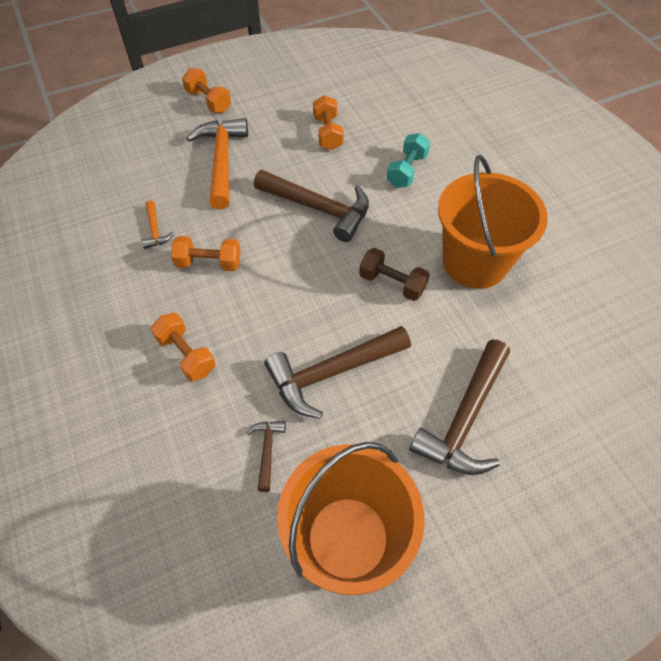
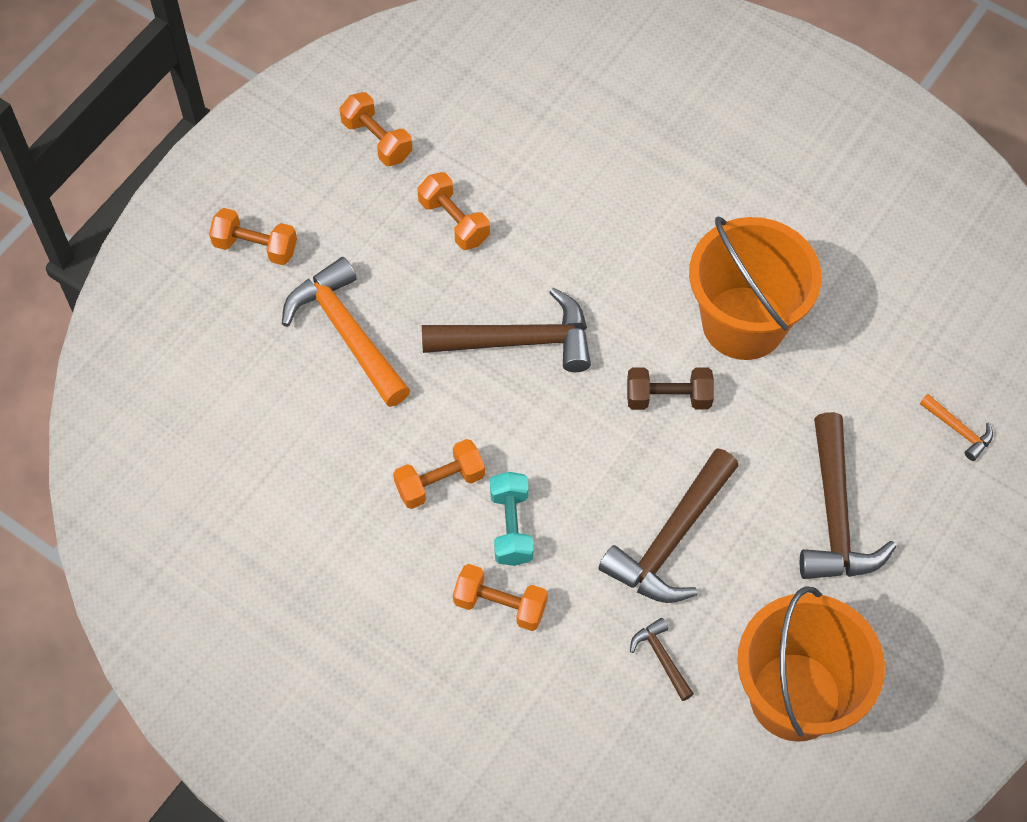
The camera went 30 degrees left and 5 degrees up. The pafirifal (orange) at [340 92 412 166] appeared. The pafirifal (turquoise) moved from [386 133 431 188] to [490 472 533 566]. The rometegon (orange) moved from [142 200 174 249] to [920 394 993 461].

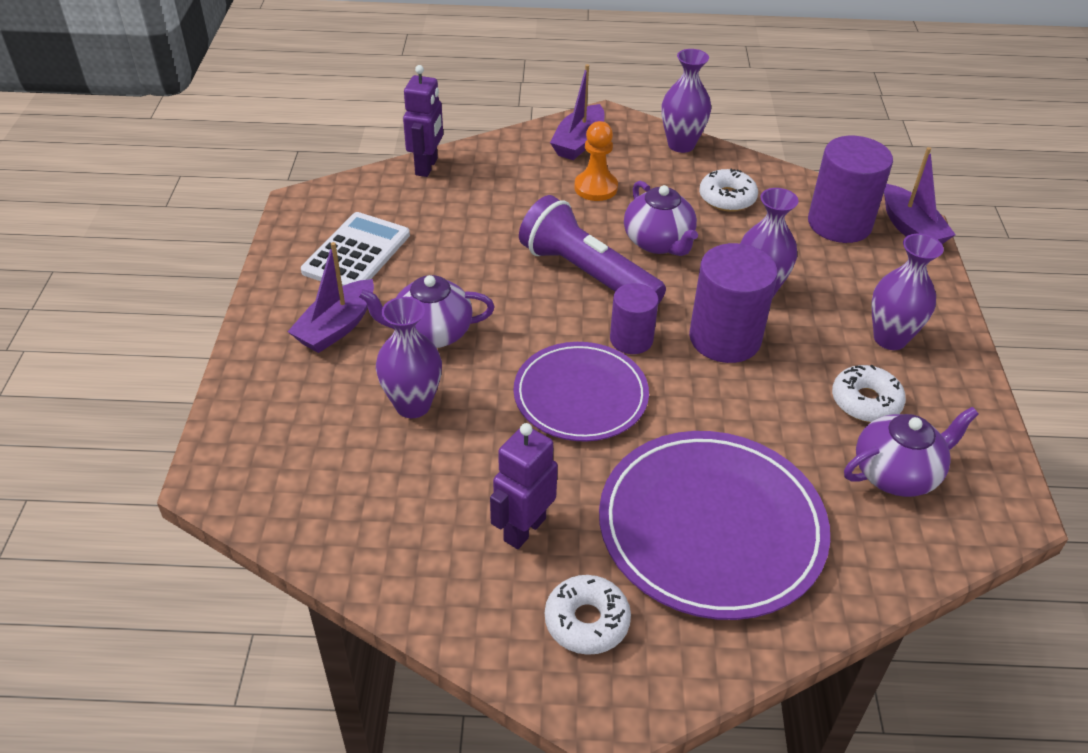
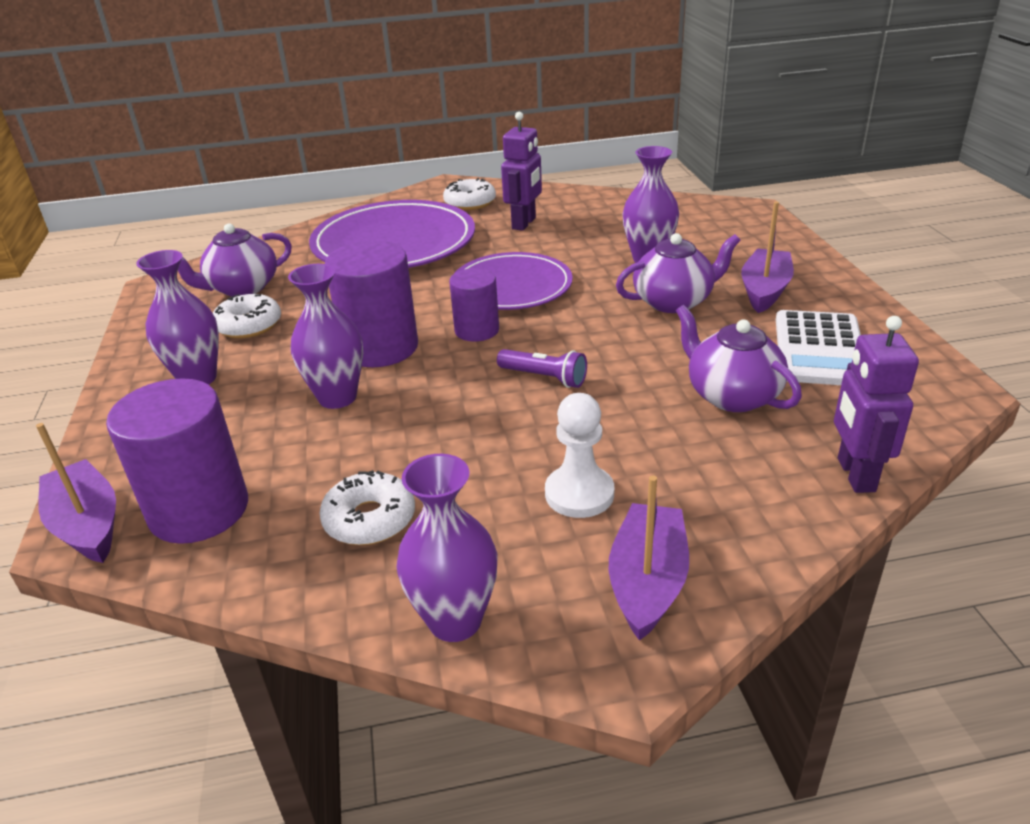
The camera went 170 degrees right and 10 degrees down. The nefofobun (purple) at [519 195 666 304] changed to 0.48 times the size. The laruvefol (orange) at [574 121 618 201] became the laruvefol (white) at [545 393 614 518]. The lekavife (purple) moved from [624 181 698 256] to [676 305 802 412].

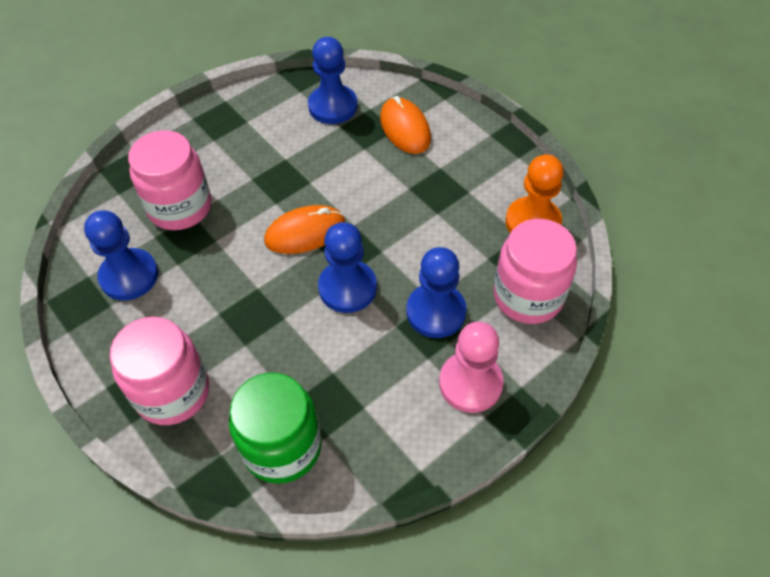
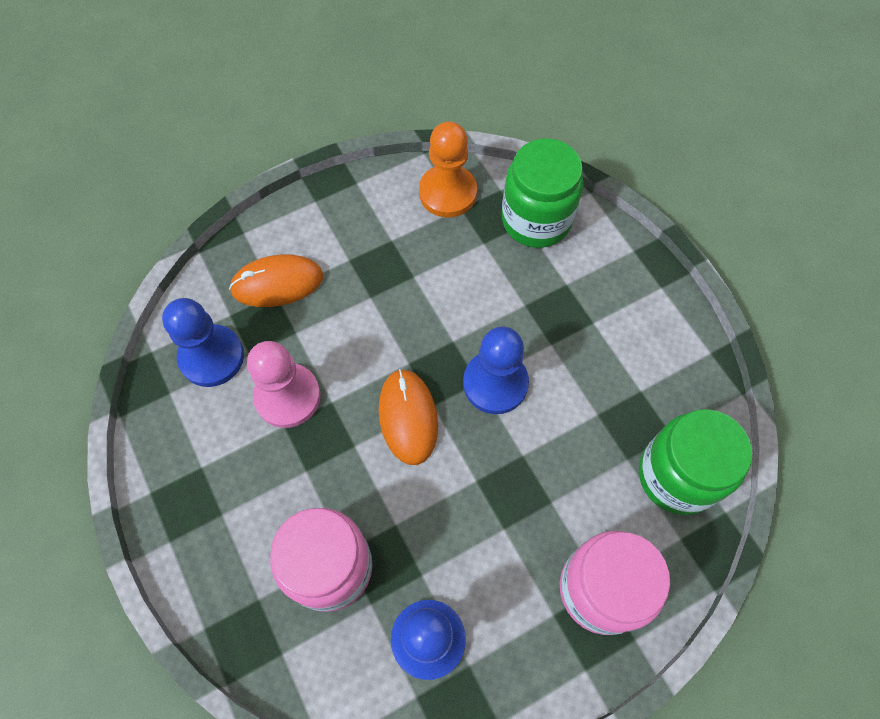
The camera went 80 degrees left and 10 degrees up. The laruvefol (pink) moved from [439 322 504 413] to [247 341 320 428]. The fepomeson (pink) at [493 219 577 324] became the fepomeson (green) at [502 138 583 248]. The laruvefol (blue) at [406 247 467 338] disappeared.

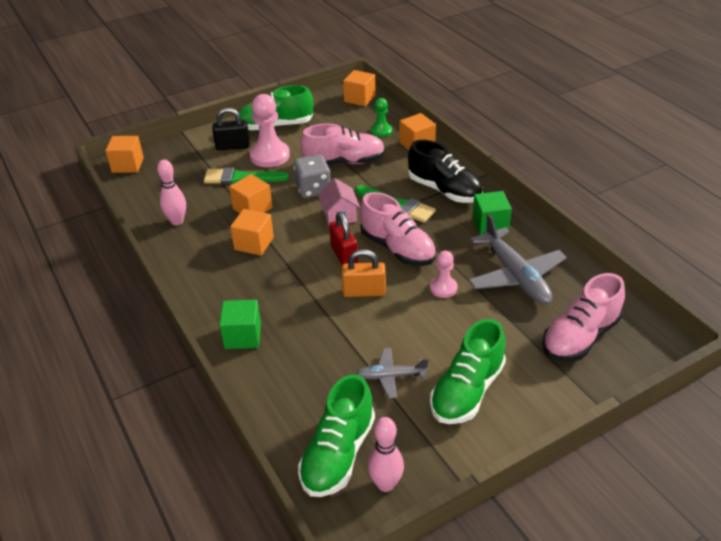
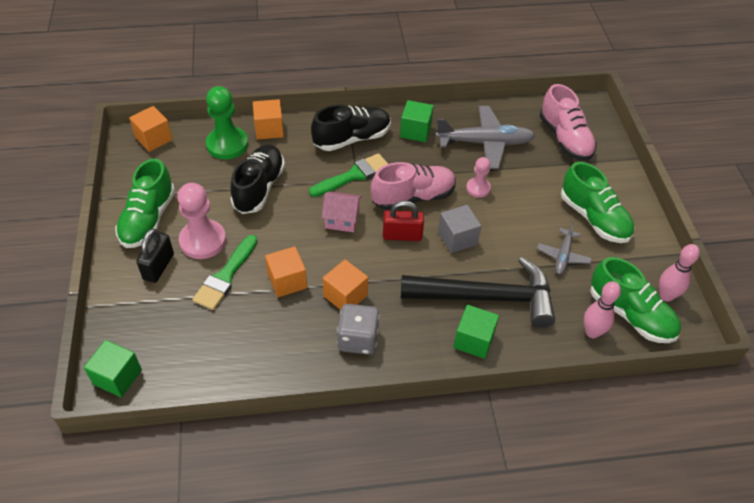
The camera went 70 degrees left and 10 degrees up. The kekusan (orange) at [106 136 144 173] became the kekusan (green) at [84 340 142 397]. The laruvefol (green) at [371 98 392 137] changed to 1.78 times the size. The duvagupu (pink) at [300 123 385 165] became the duvagupu (black) at [230 145 285 214]. The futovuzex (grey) moved from [294 155 331 198] to [337 304 379 355]. The rometegon (black) at [401 257 555 327] appeared. The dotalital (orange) at [342 249 386 297] was replaced by the kekusan (grey) at [438 205 481 253]. The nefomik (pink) moved from [157 159 186 225] to [584 281 621 338].

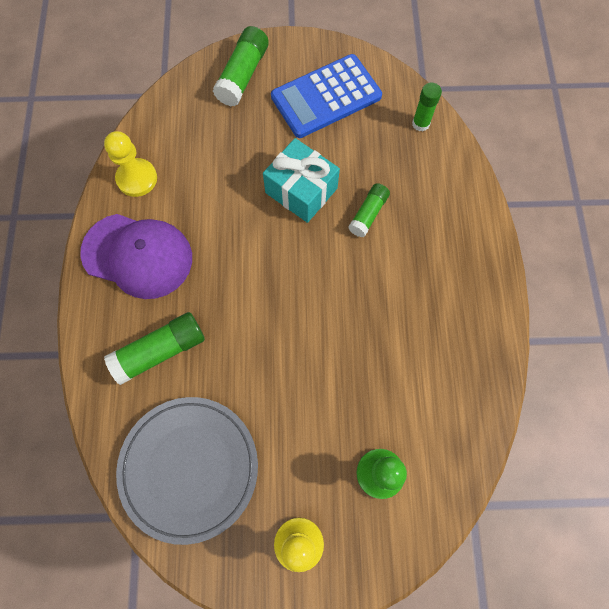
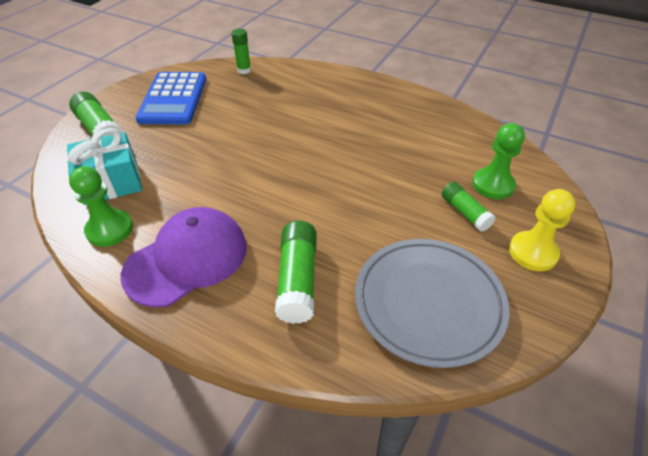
The camera went 60 degrees left and 25 degrees down. The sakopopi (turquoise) moved from [263 138 340 223] to [67 128 142 205]. The laruvefol (yellow) at [104 131 157 197] became the laruvefol (green) at [69 166 133 247]. The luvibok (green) moved from [348 183 390 237] to [442 182 496 232].

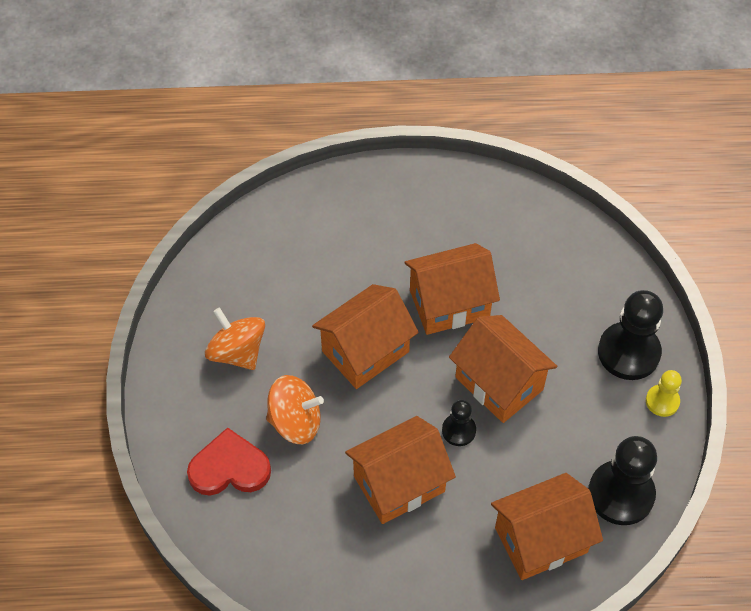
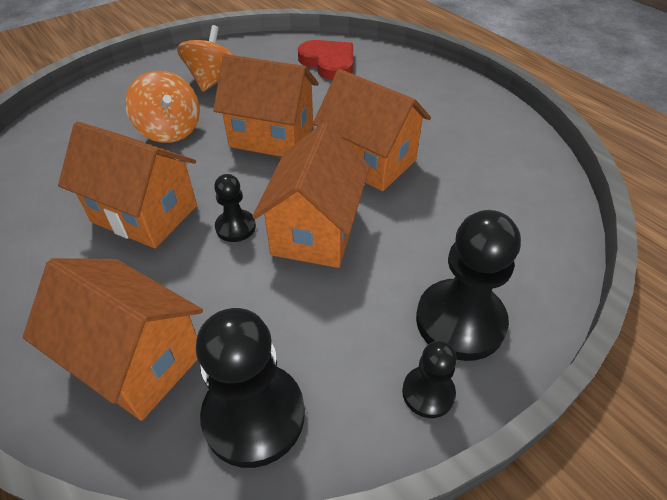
The camera went 55 degrees right and 10 degrees down. The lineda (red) moved from [187 427 271 496] to [298 40 353 80]. The laruvefol (yellow) at [646 370 682 417] became the laruvefol (black) at [402 341 457 418].

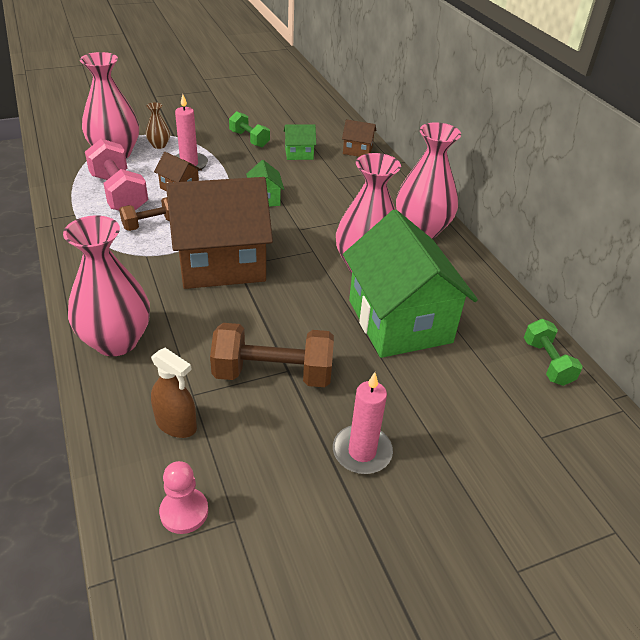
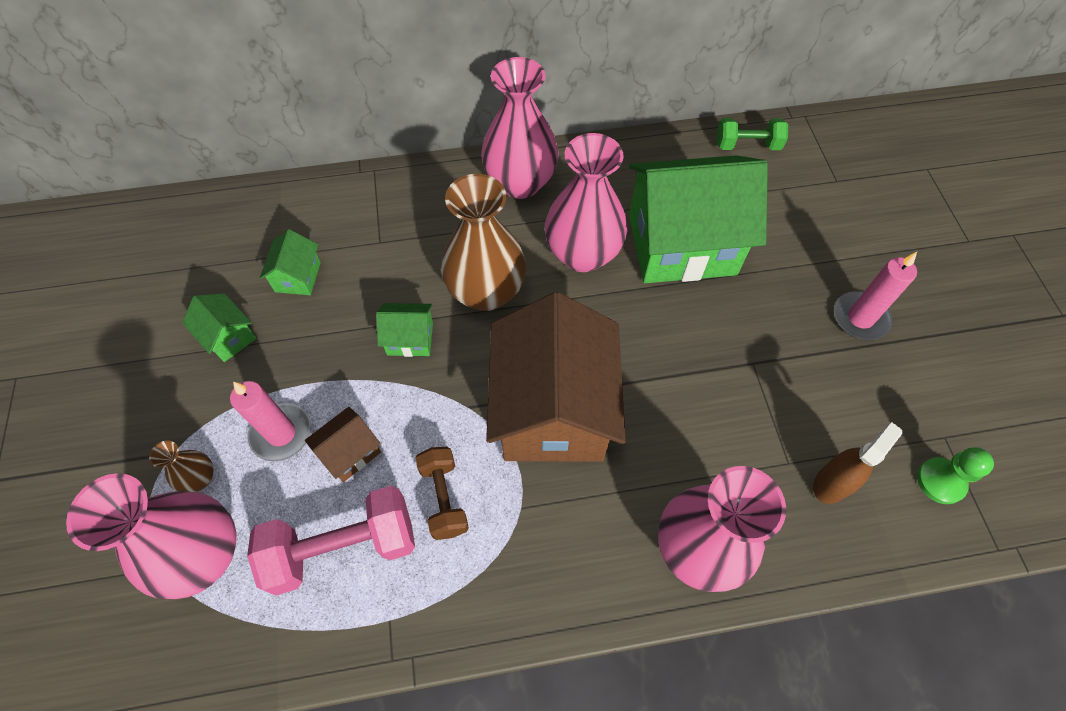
The camera went 75 degrees left and 20 degrees up. The pafirifal (green) at [229 111 270 147] was replaced by the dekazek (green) at [182 293 257 362]. The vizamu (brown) at [441 174 526 311] appeared. The laruvefol (pink) at [159 461 208 534] became the laruvefol (green) at [917 447 994 504]. The pafirifal (brown) at [210 323 334 387] disappeared. The dekazek (brown) at [342 120 376 157] disappeared.

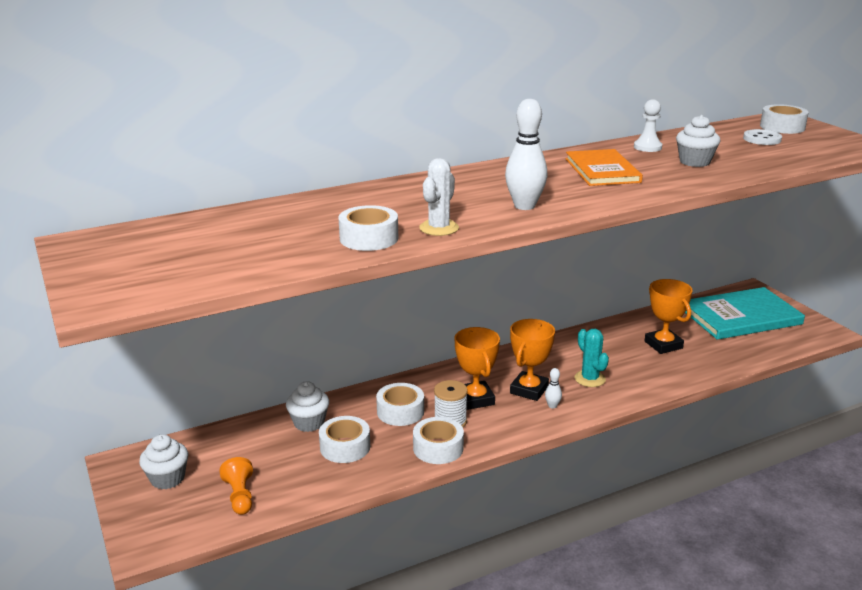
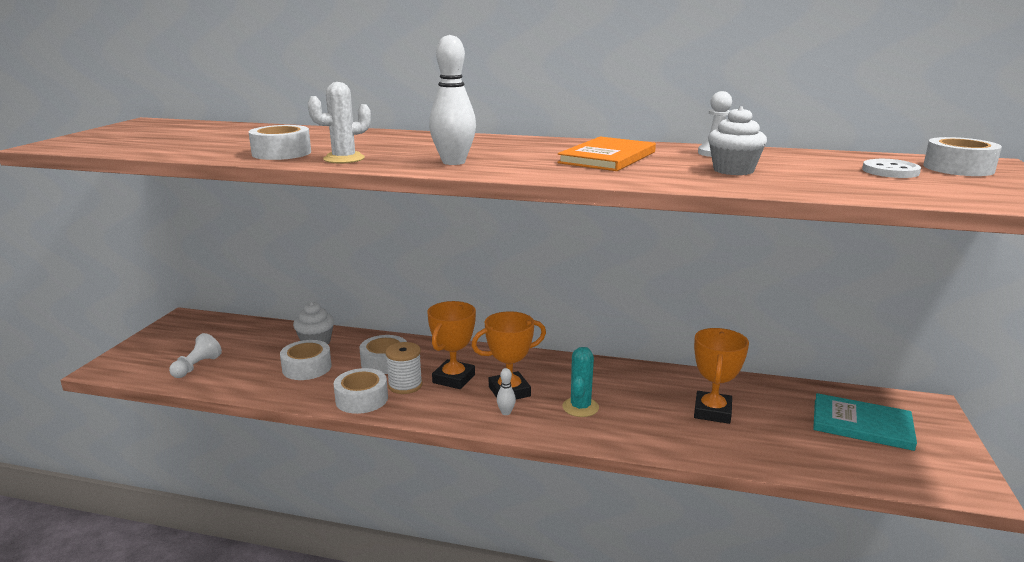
The camera went 40 degrees right and 5 degrees down. The laruvefol (orange) at [219 457 253 515] became the laruvefol (white) at [169 333 222 378]. The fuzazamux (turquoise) at [685 287 805 340] changed to 0.66 times the size. The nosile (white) at [139 434 188 489] disappeared.

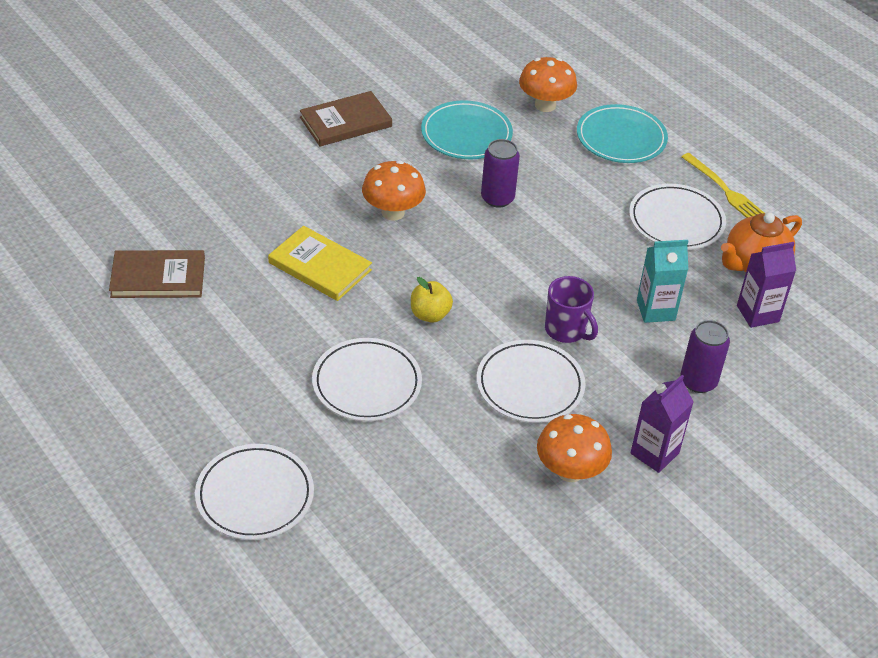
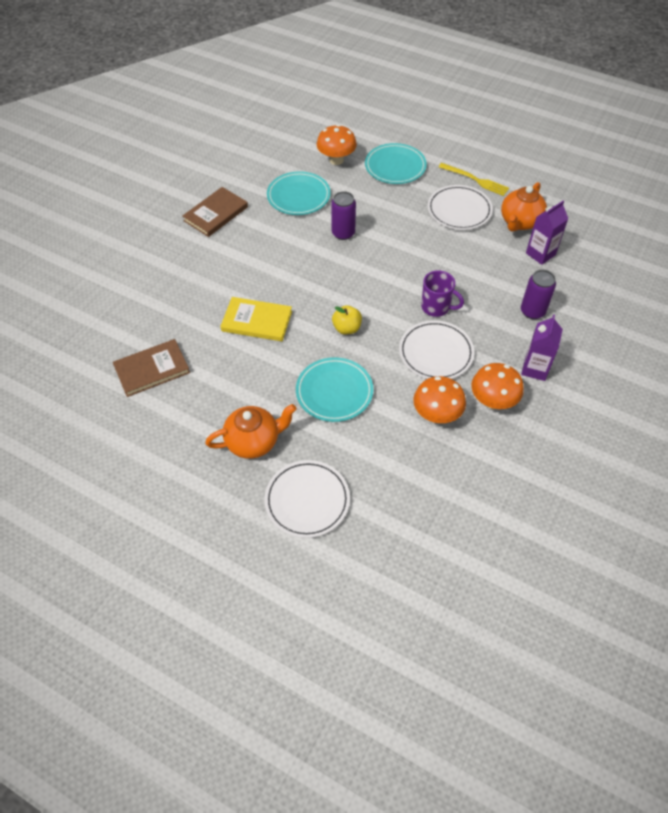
The camera went 20 degrees left and 10 degrees up. The lekavife (orange) at [205 404 297 459] appeared. The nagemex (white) at [312 338 422 421] became the nagemex (turquoise) at [296 357 373 422]. The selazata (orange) moved from [362 161 426 221] to [413 376 466 423]. The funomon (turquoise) at [637 240 688 323] disappeared.

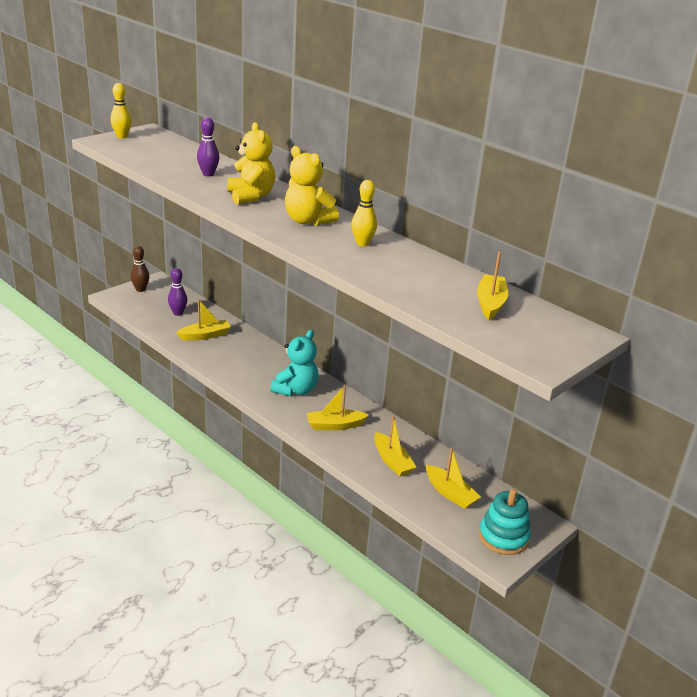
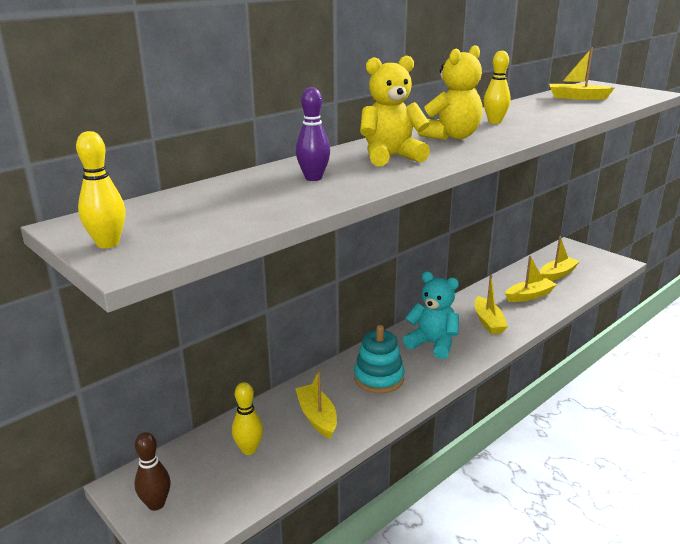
The camera went 85 degrees left and 5 degrees down. The nefomik (purple) at [168 268 187 316] became the nefomik (yellow) at [232 382 263 455]. The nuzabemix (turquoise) moved from [479 489 531 555] to [354 325 404 393].

